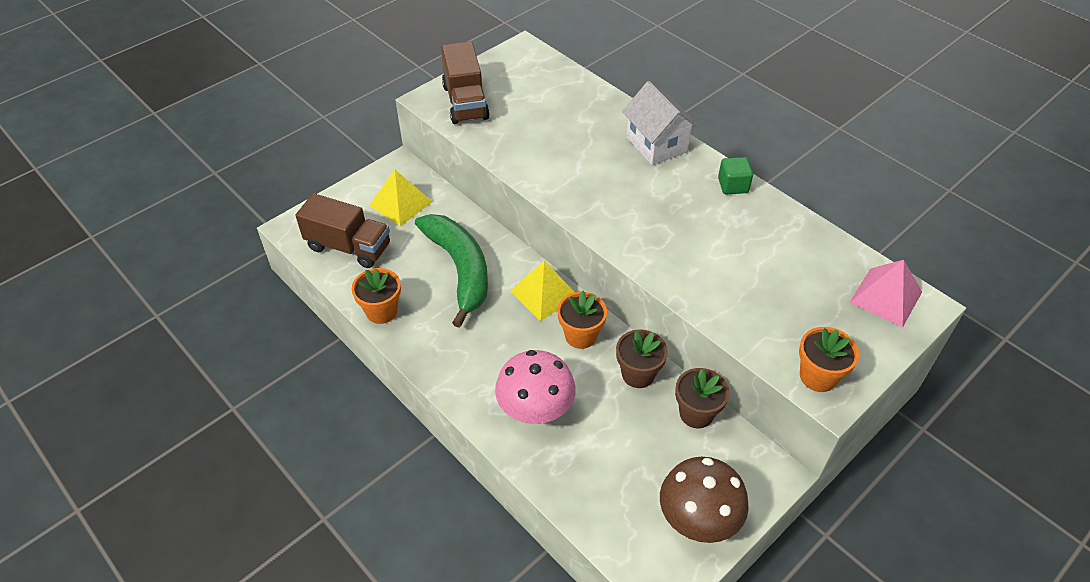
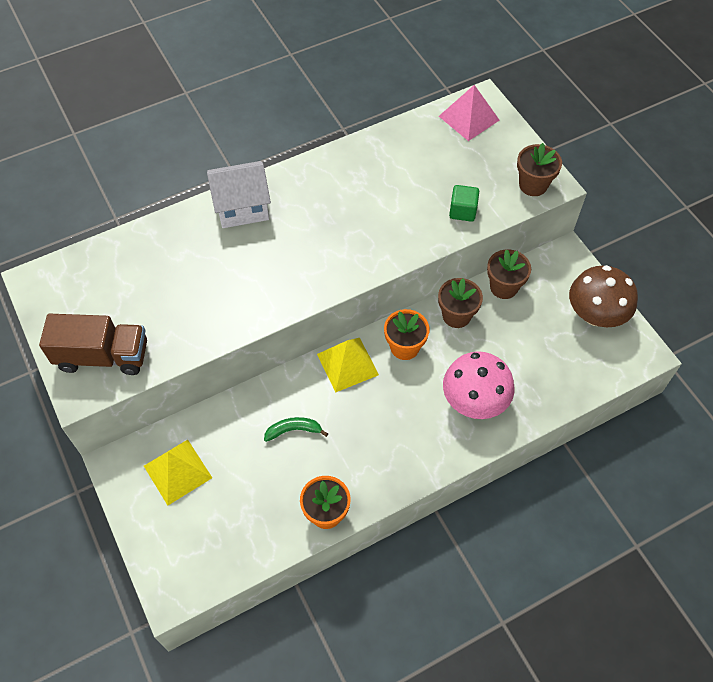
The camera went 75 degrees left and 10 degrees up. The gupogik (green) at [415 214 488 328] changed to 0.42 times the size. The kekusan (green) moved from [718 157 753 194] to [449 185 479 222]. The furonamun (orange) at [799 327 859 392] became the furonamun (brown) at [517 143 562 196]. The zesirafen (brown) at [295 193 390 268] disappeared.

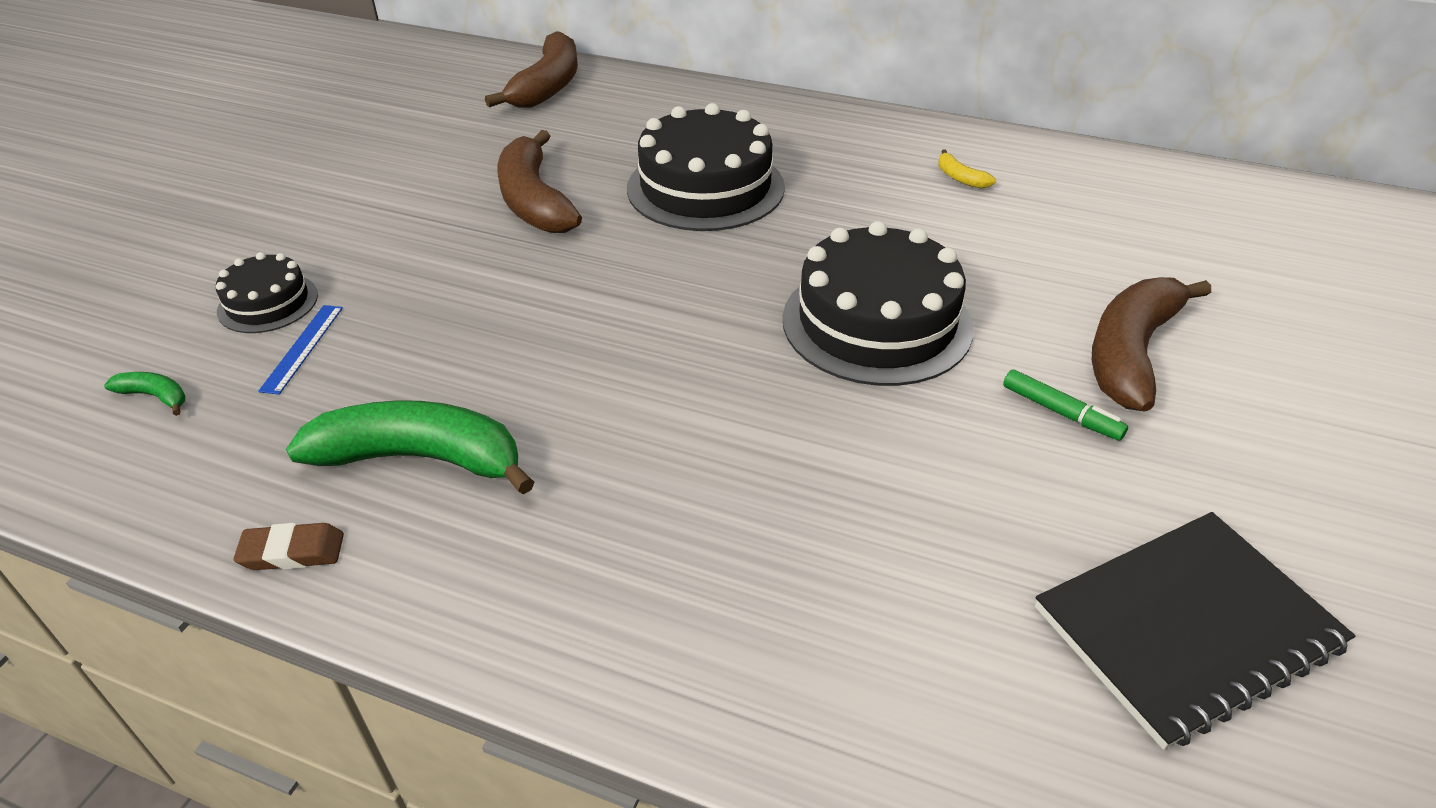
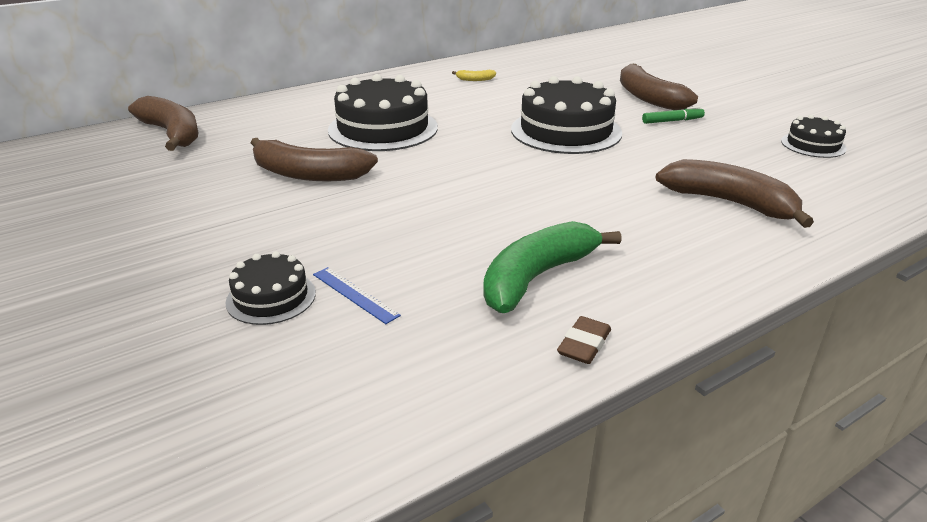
The camera went 55 degrees left and 10 degrees down. The gupogik (brown) at [655 159 814 228] appeared. The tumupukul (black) at [1035 512 1355 750] was replaced by the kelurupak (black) at [781 115 847 158]. The gupogik (green) at [104 372 186 416] disappeared.

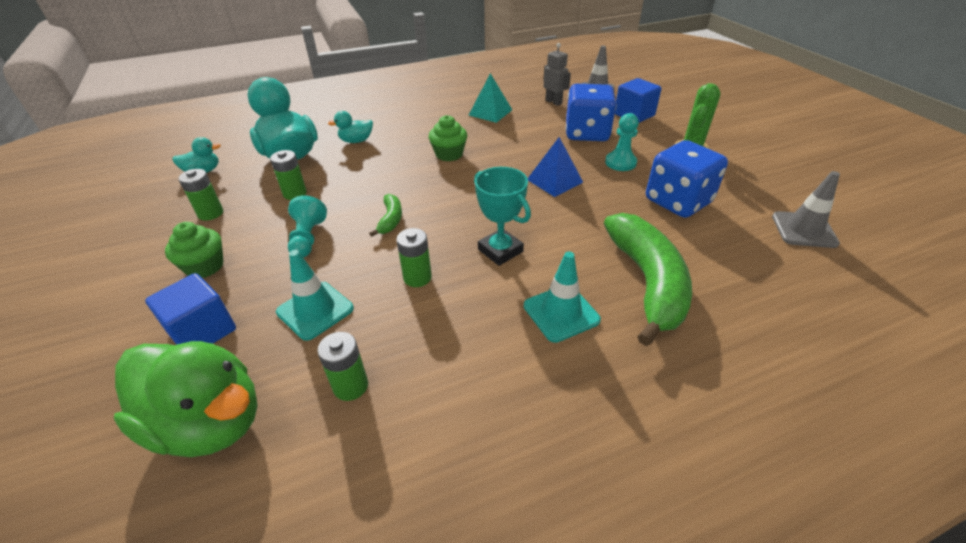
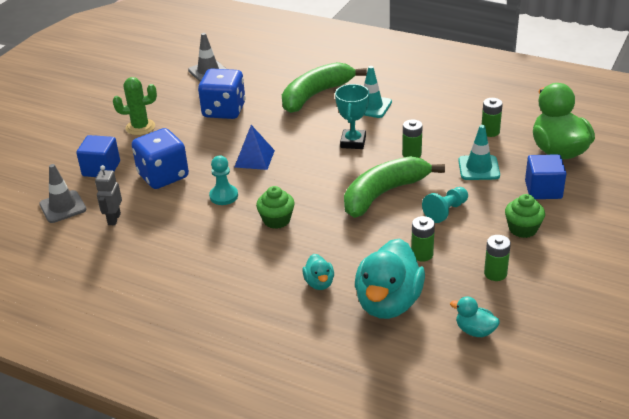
The camera went 130 degrees left and 5 degrees down. The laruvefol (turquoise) moved from [605 113 639 171] to [209 156 238 205]. The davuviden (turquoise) at [328 111 373 143] turned 45 degrees clockwise. The gupogik (green) at [369 194 402 237] changed to 2.26 times the size. The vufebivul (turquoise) at [469 73 512 123] disappeared.

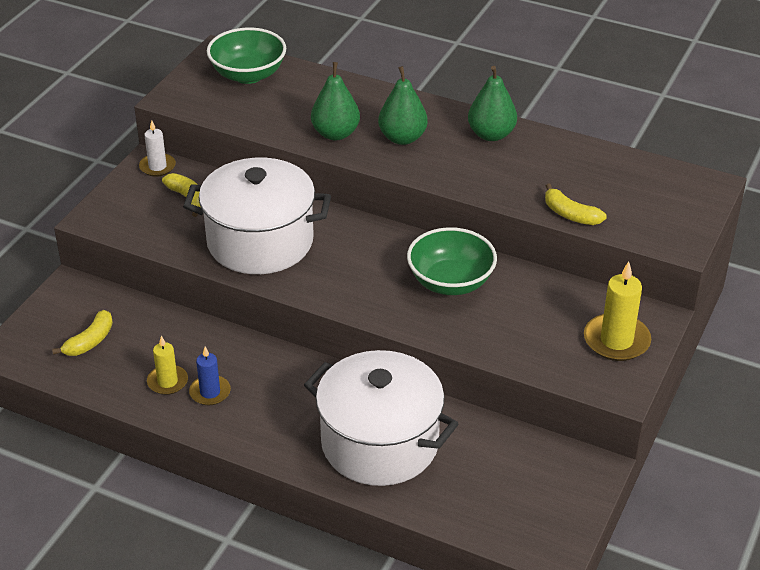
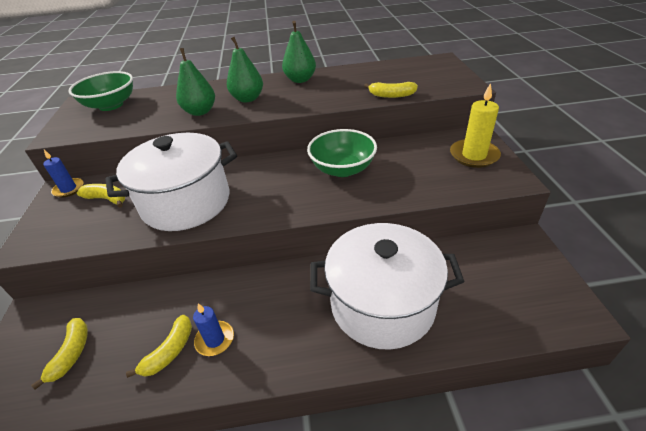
The camera went 30 degrees left and 0 degrees up. The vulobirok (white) at [139 121 176 177] became the vulobirok (blue) at [43 150 83 198]. The vulobirok (yellow) at [147 336 188 395] was replaced by the gupogik (yellow) at [126 315 192 378].

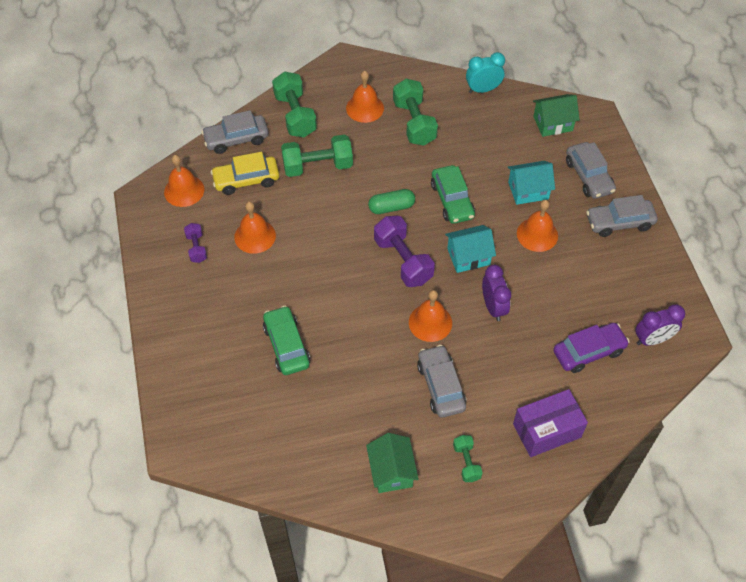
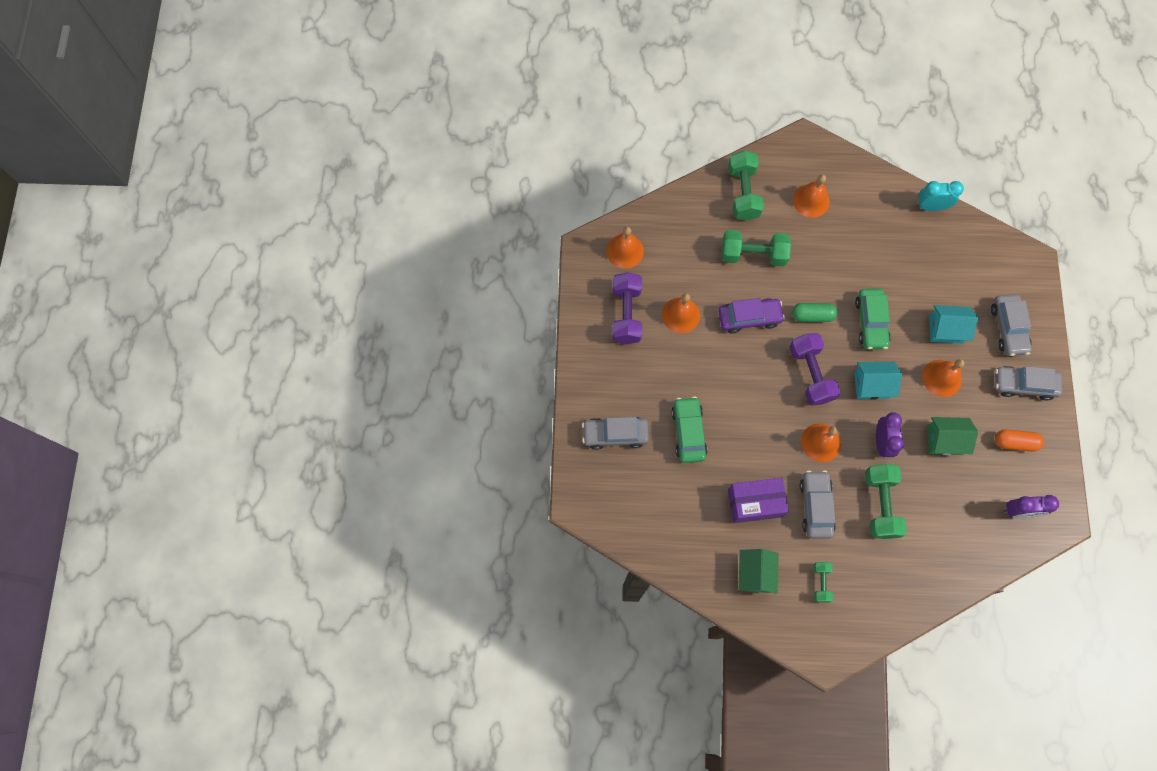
The camera went 15 degrees right and 15 degrees up. The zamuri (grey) moved from [201 110 269 154] to [582 417 649 450]. The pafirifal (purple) at [184 223 207 263] changed to 1.86 times the size. The zamuri (purple) moved from [553 323 630 373] to [718 298 785 333]. The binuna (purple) moved from [513 389 588 457] to [728 478 789 523]. The pafirifal (green) moved from [393 79 438 146] to [865 464 907 539]. The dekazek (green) moved from [533 94 580 137] to [927 417 978 455]. The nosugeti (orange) at [995 430 1044 452] appeared. The zamuri (yellow) at [211 152 279 195] disappeared.

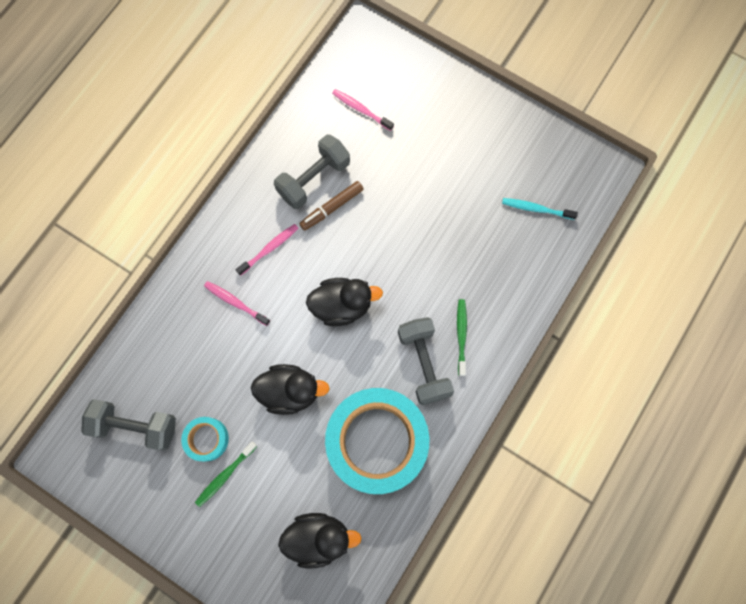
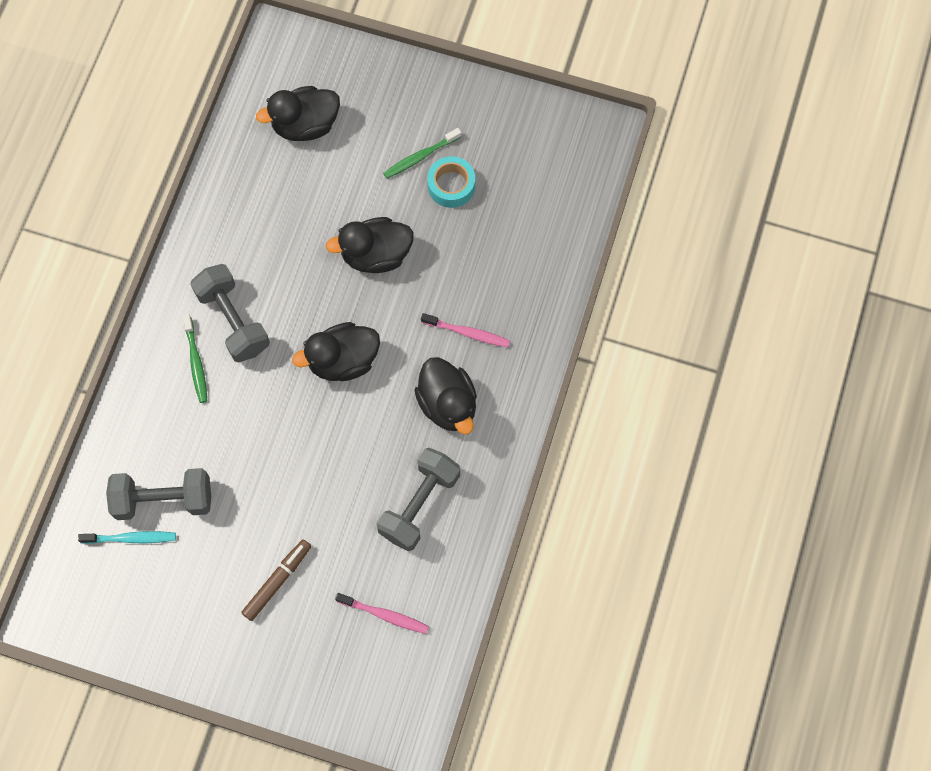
The camera went 165 degrees right and 5 degrees down. The pafirifal (grey) moved from [81 399 176 450] to [106 468 211 520]. The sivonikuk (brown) moved from [299 181 364 231] to [241 540 311 621]. The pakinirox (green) at [195 442 257 507] turned 150 degrees counterclockwise. The pakinirox (pink) at [236 224 298 276] was replaced by the davuviden (black) at [415 357 477 435]. The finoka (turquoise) at [325 388 429 494] disappeared.

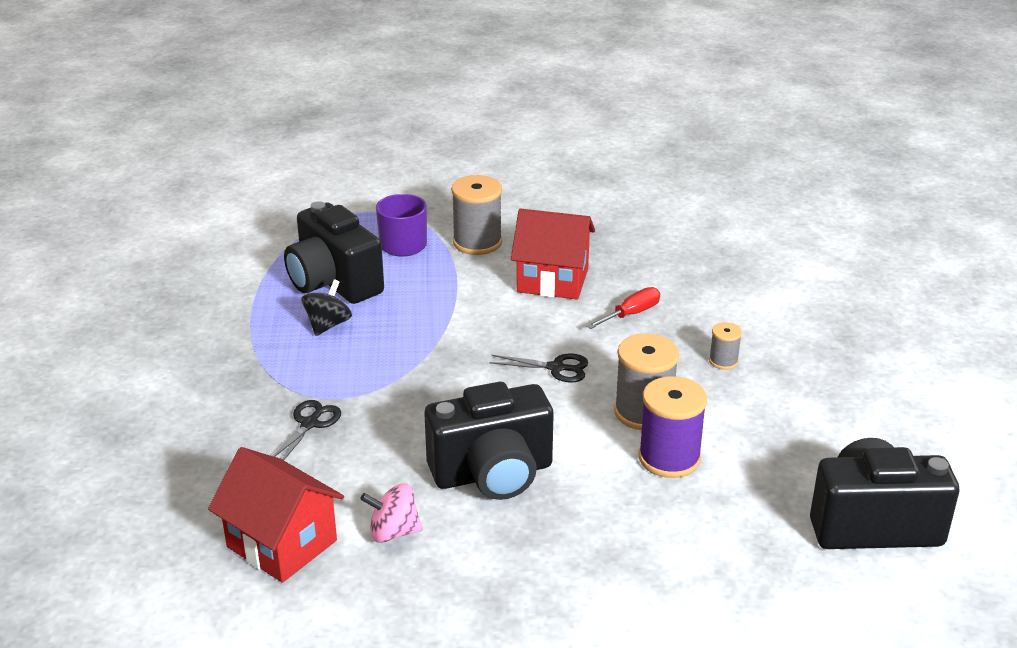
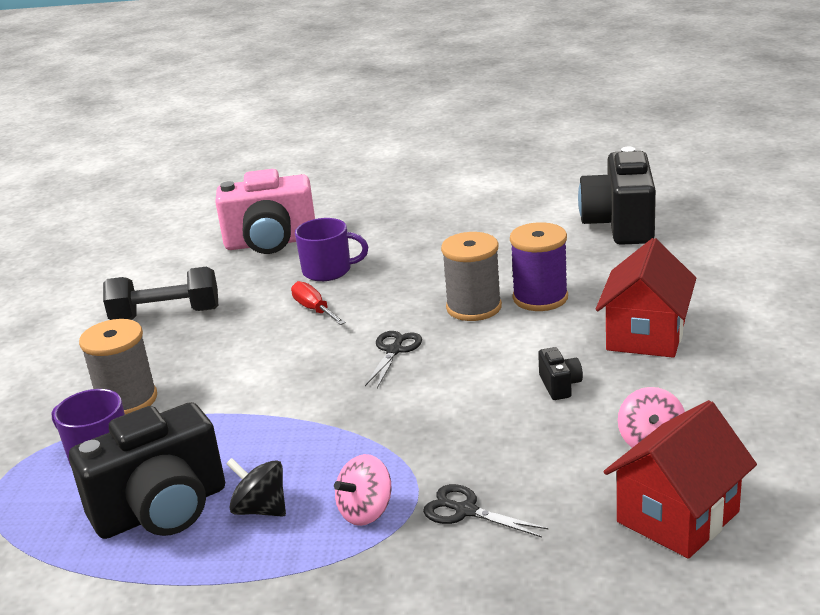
The camera went 80 degrees left and 5 degrees down. The pafirifal (black) at [103 267 218 320] appeared. The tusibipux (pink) at [215 169 315 254] appeared. The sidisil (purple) at [295 218 368 281] appeared. The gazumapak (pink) at [334 454 391 526] appeared. The tusibipux (black) at [424 382 554 500] changed to 0.41 times the size. The dekazek (red) moved from [511 209 595 299] to [596 238 696 358]. The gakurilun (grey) at [709 322 742 370] disappeared.

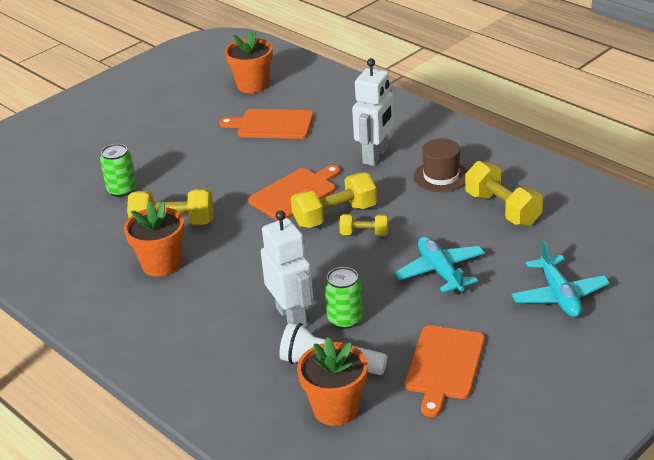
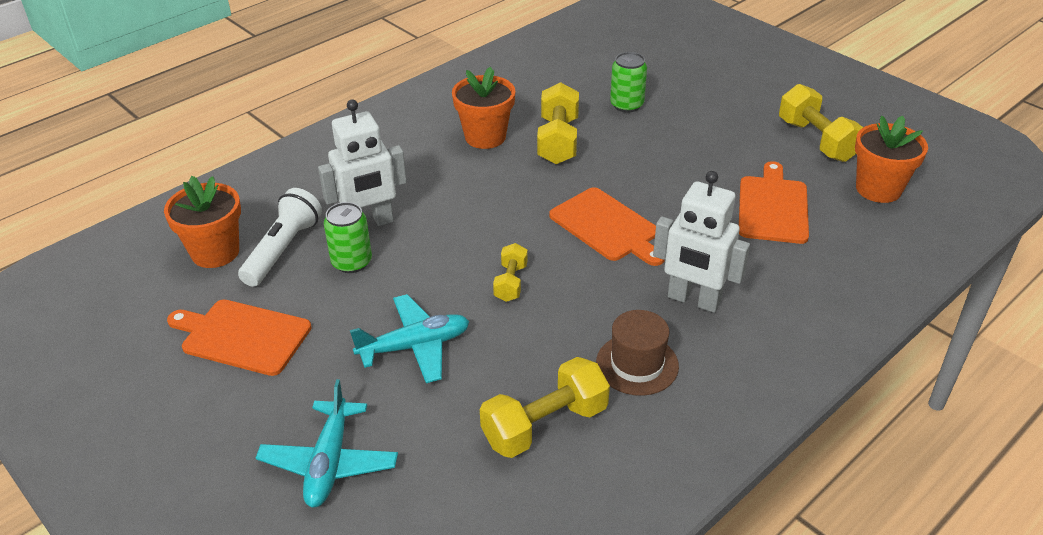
The camera went 90 degrees right and 5 degrees up. The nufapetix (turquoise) at [511 240 610 317] turned 75 degrees counterclockwise. The pafirifal (yellow) moved from [291 173 377 228] to [779 84 863 162].

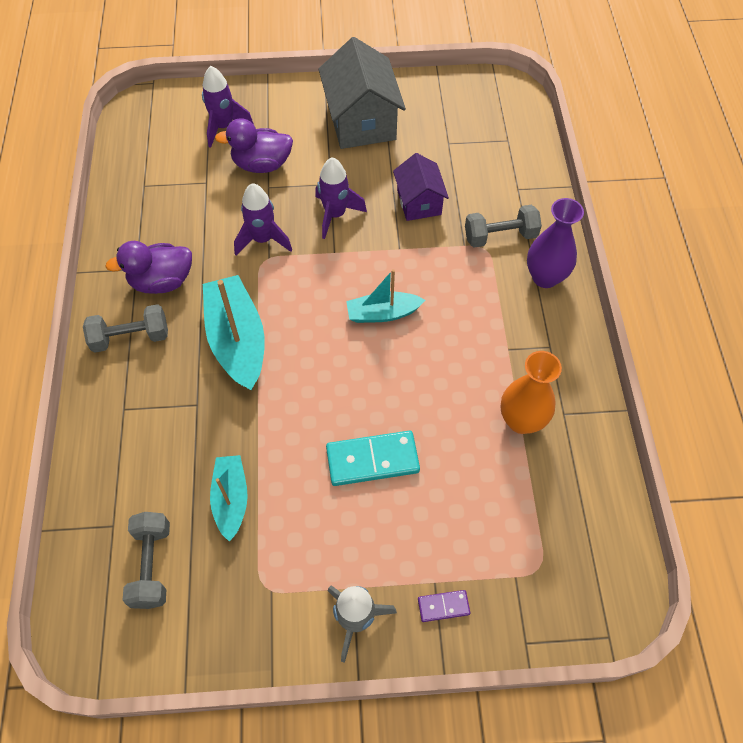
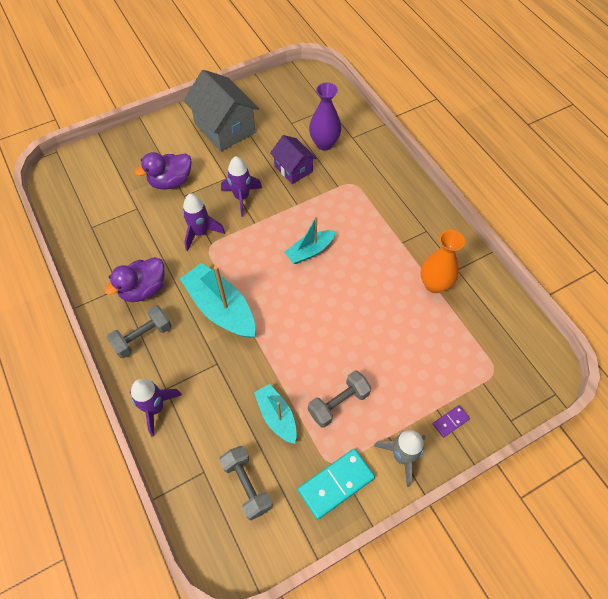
The camera went 25 degrees left and 0 degrees up. The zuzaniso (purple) moved from [202 66 254 148] to [130 379 182 436]. The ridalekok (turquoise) moved from [326 431 420 486] to [298 449 375 519]. The pafirifal (grey) moved from [465 205 542 248] to [308 371 371 428]. The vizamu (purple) moved from [527 198 584 288] to [309 83 341 151].

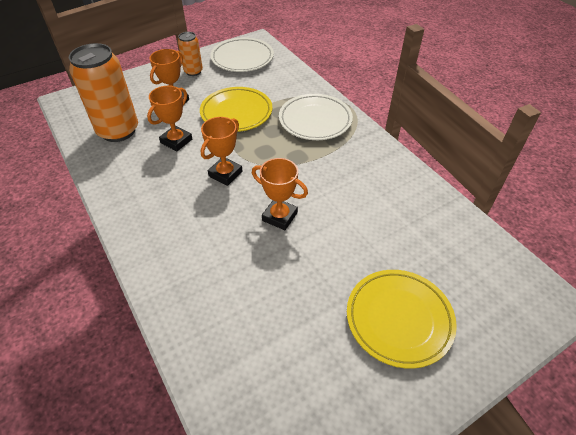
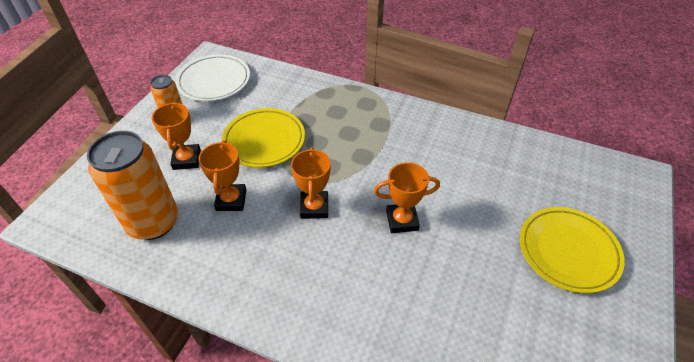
The camera went 35 degrees left and 0 degrees up. The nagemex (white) at [279 94 353 140] disappeared.

